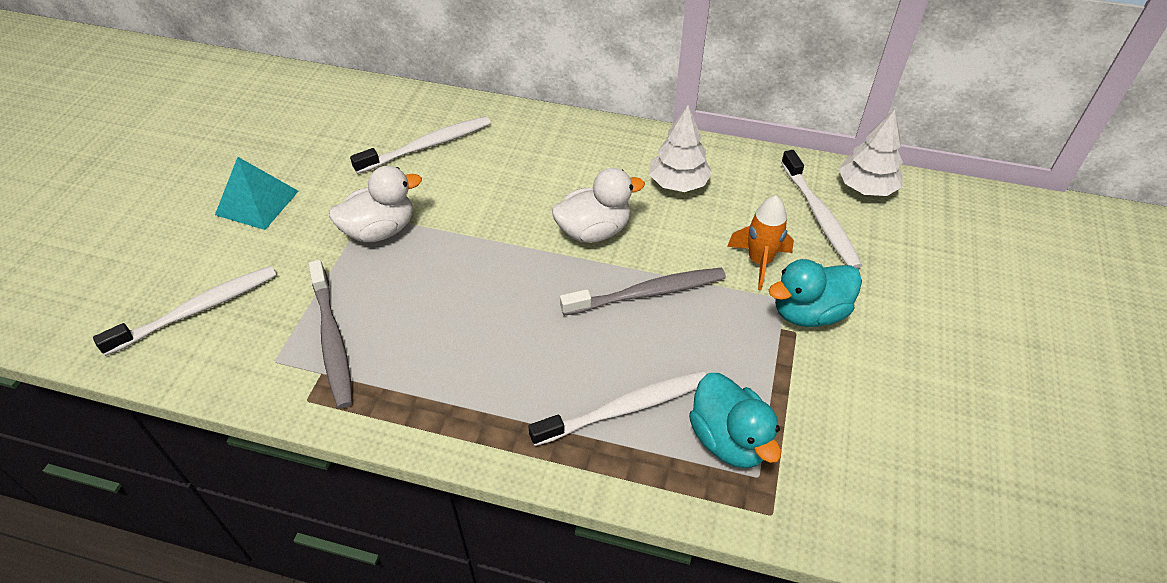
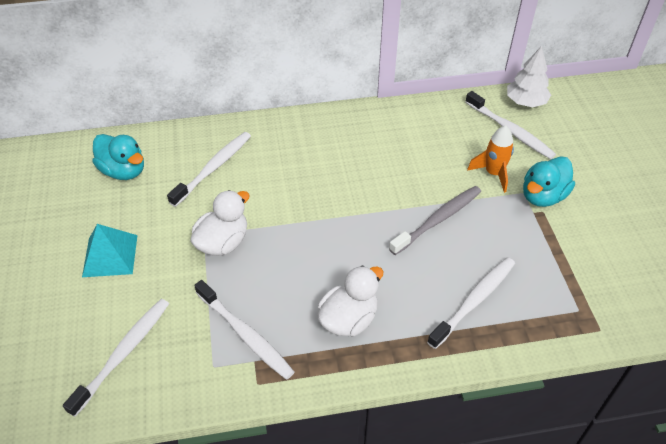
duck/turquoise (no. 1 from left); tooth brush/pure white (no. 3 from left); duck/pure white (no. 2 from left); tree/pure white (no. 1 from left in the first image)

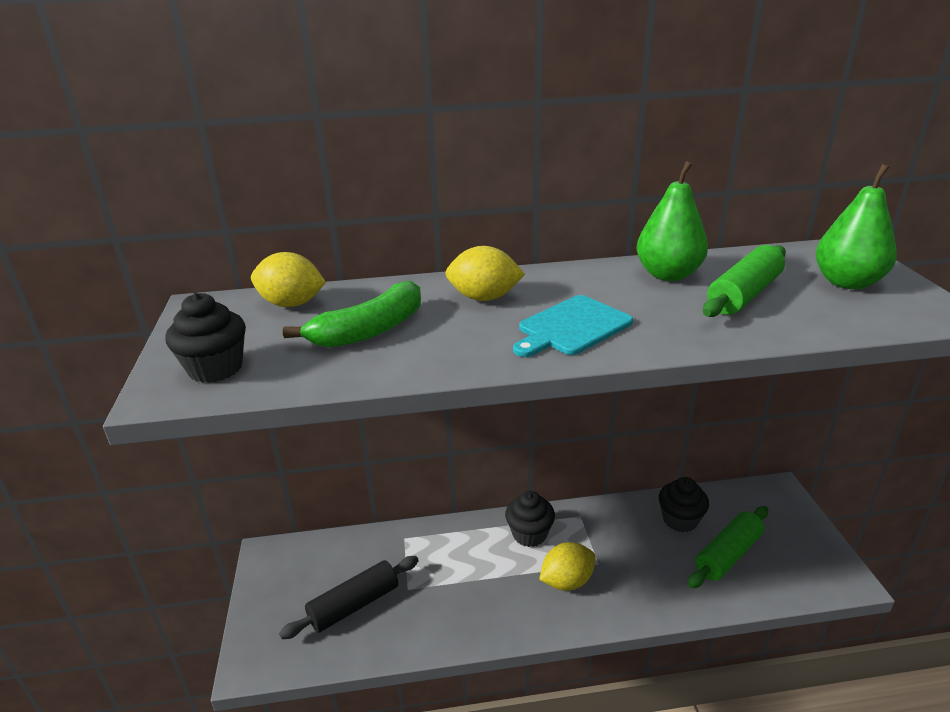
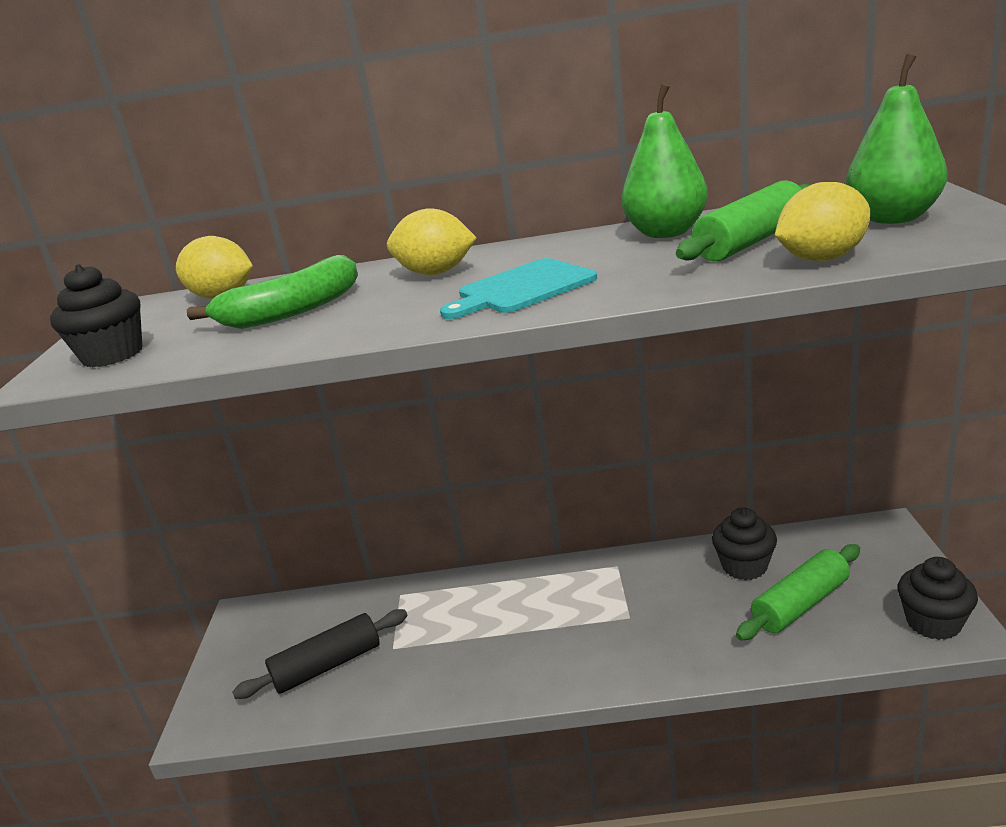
lemon/bright yellow (no. 3 from left); muffin/black (no. 3 from left)

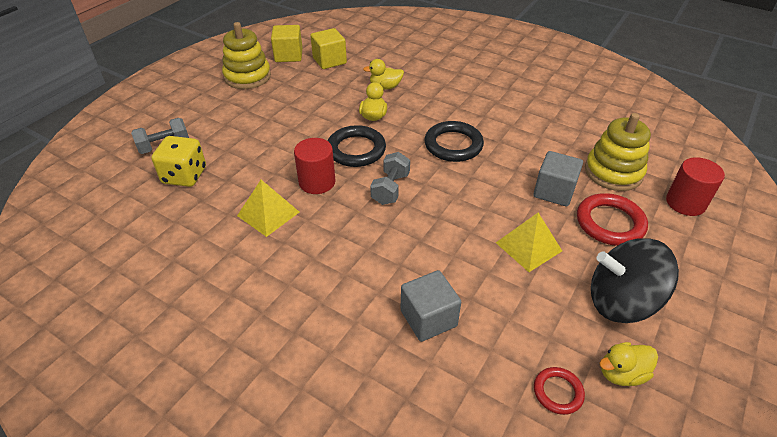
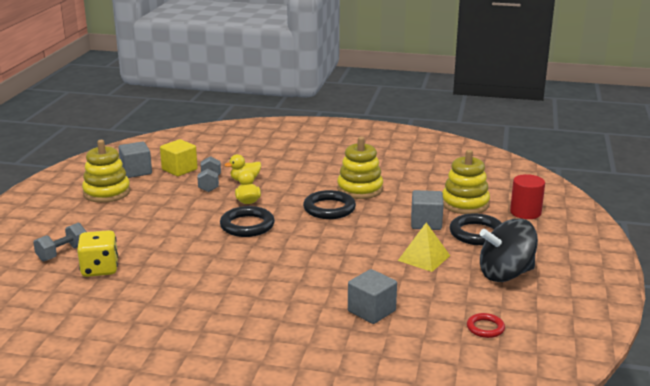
solid cube/gray (no. 1 from left); free weight/gray (no. 2 from left); stacking rings/bright yellow (no. 2 from left); torus/black (no. 3 from left); solid pyramid/bright yellow (no. 1 from left in the first image); cylinder/crimson (no. 1 from left in the first image); duck/bright yellow (no. 3 from left in the first image)

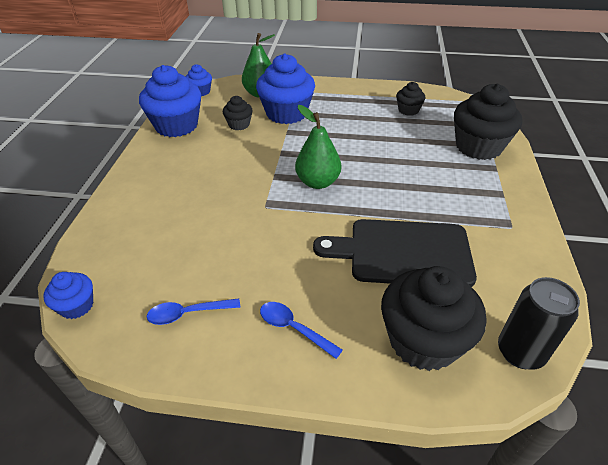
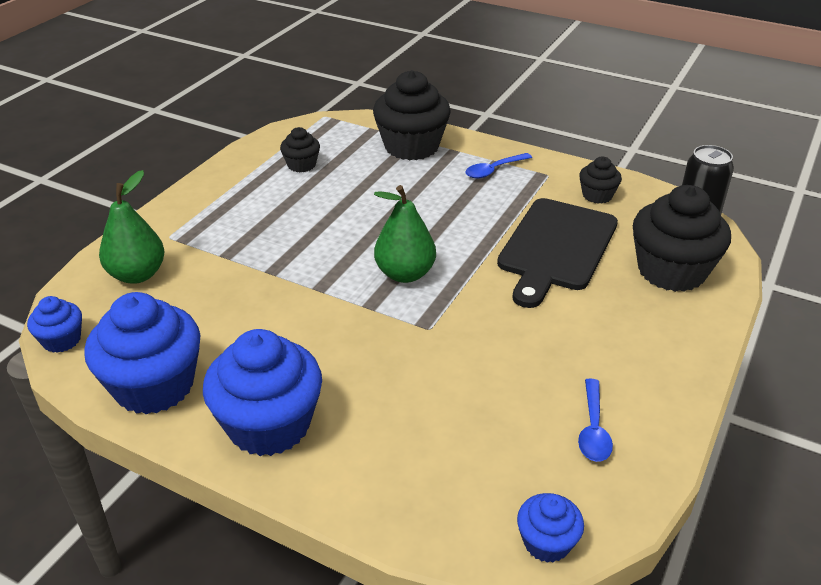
muffin/royal blue (no. 3 from left); tablespoon/royal blue (no. 1 from left); muffin/black (no. 3 from left)

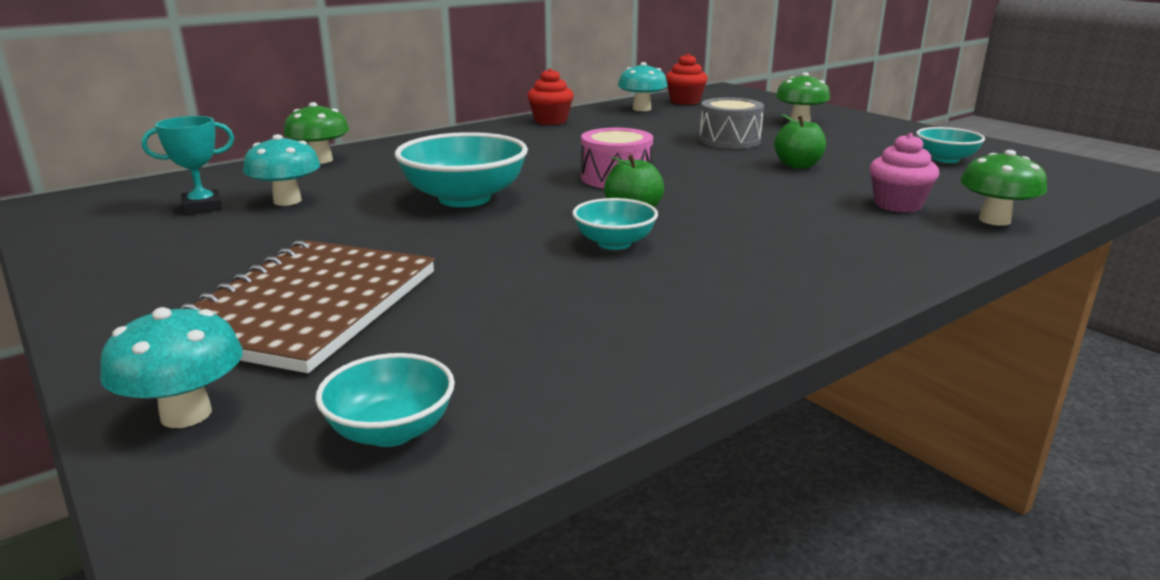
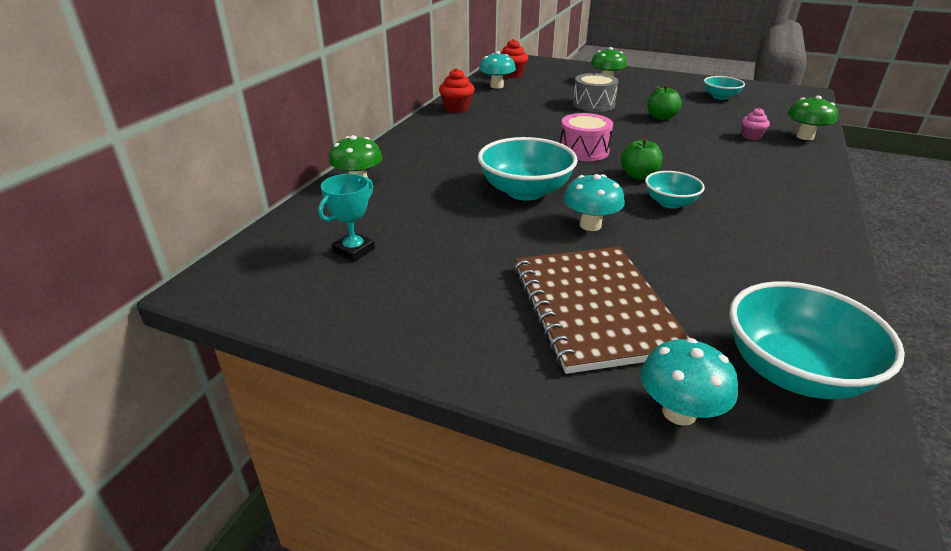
toadstool/turquoise (no. 2 from left); bowl/turquoise (no. 4 from left); muffin/rose-pink

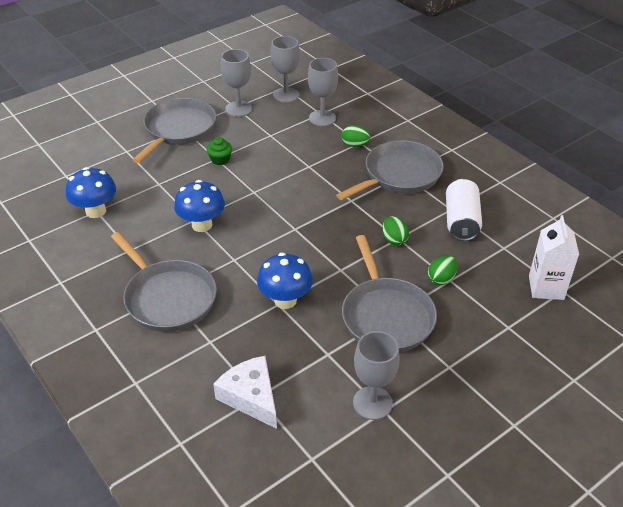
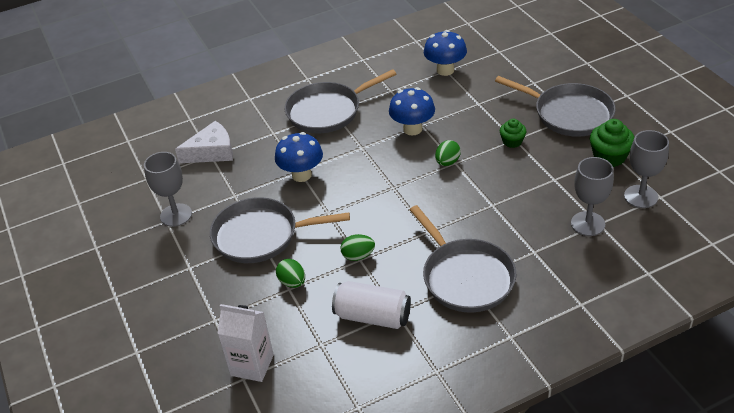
egg/emerald (no. 3 from left); muffin/emerald (no. 2 from left)

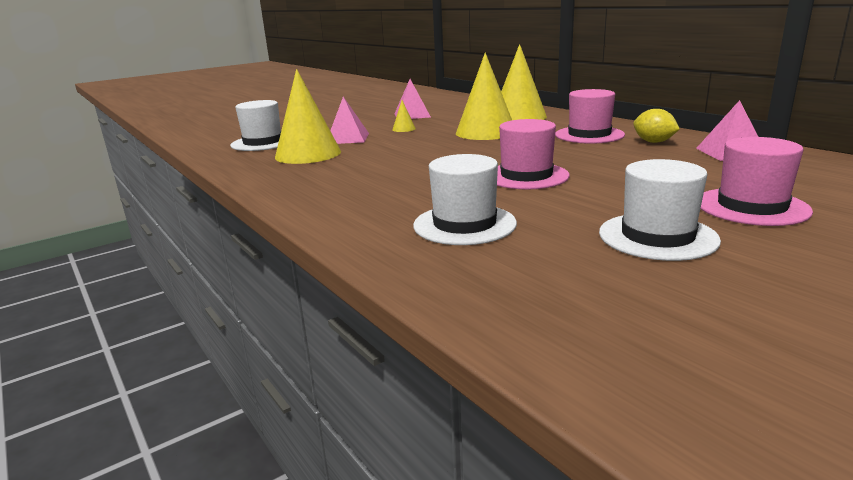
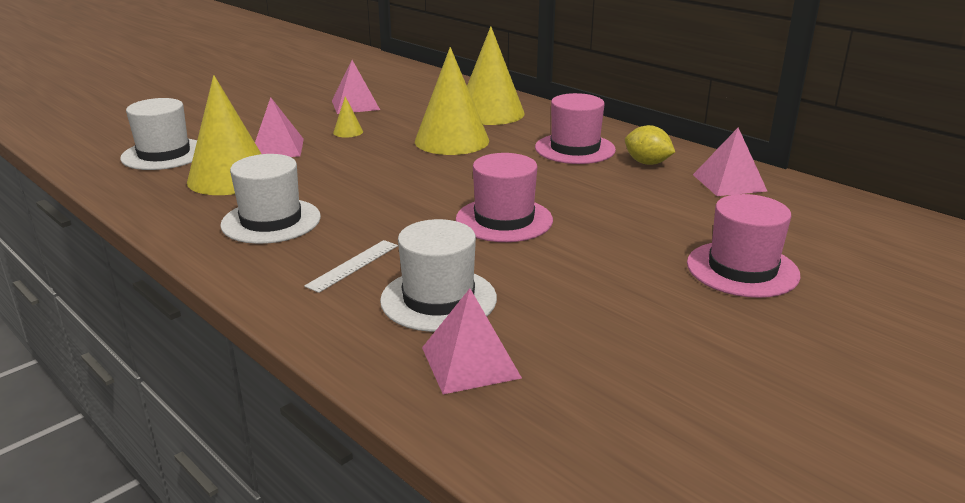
tall hat/pure white (no. 2 from left); straightedge/pure white; solid pyramid/rose-pink (no. 3 from left)

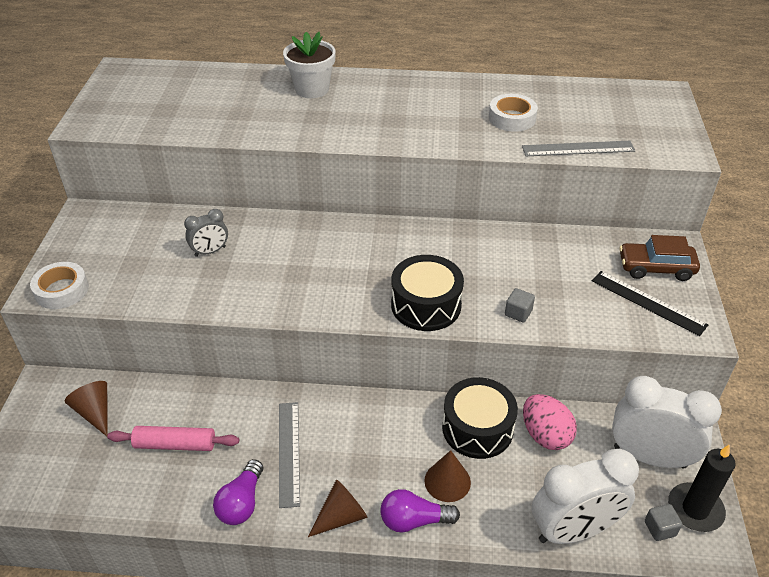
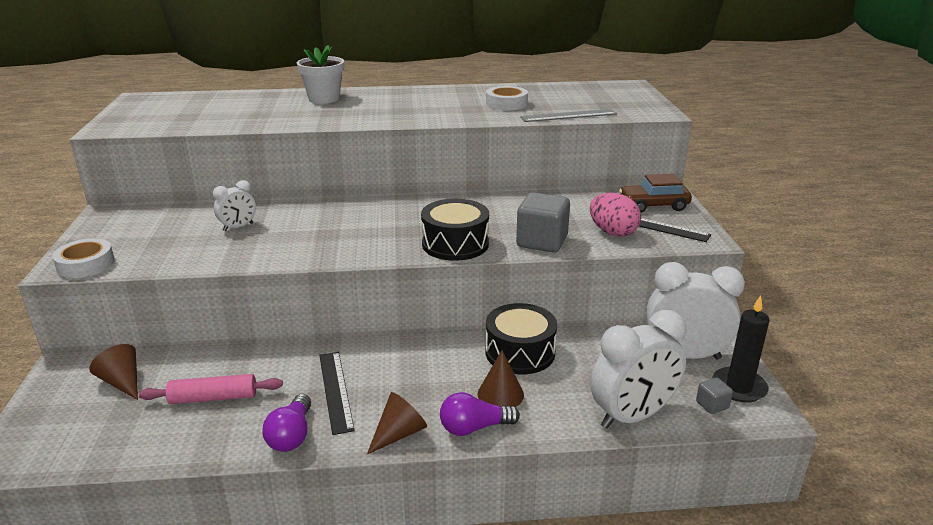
alarm clock/pure white (no. 1 from left); straightedge/black (no. 1 from left); solid cube/gray (no. 1 from left); egg/rose-pink

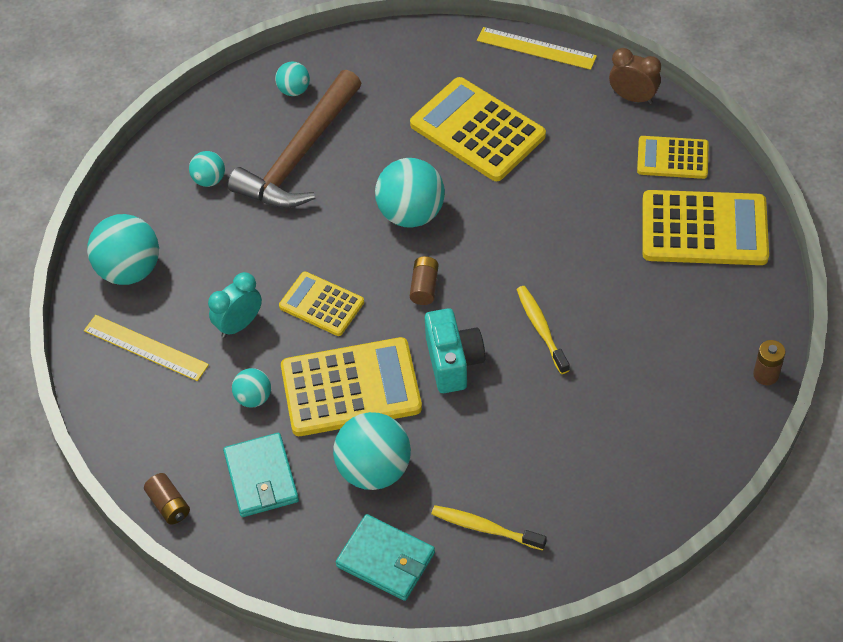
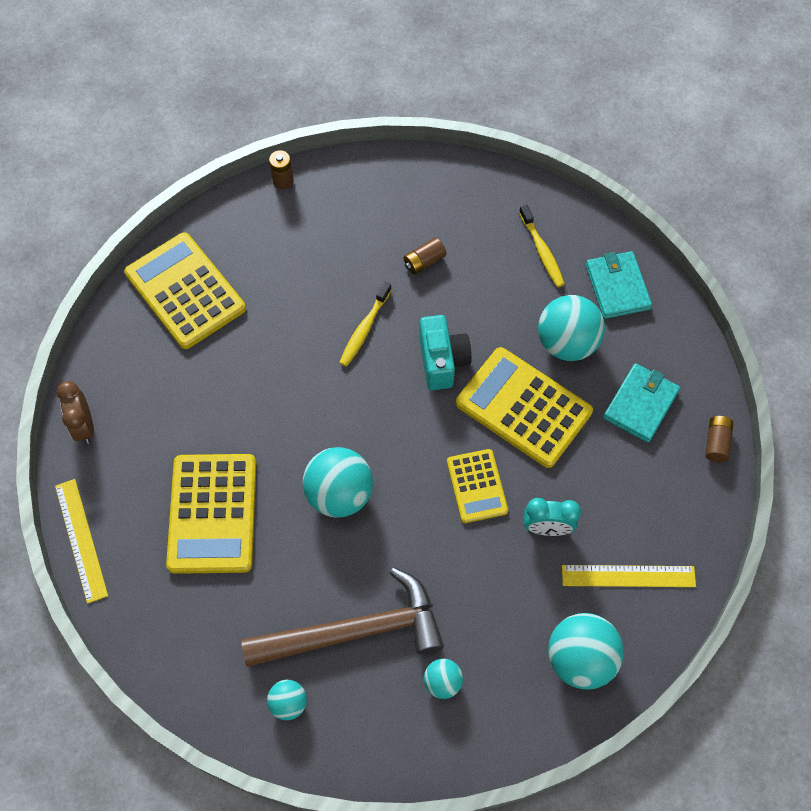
battery/russet (no. 2 from left); compact camera/turquoise; straightedge/bright yellow (no. 2 from left); sphere/turquoise (no. 3 from left in the first image); adding machine/bright yellow (no. 4 from left in the first image)

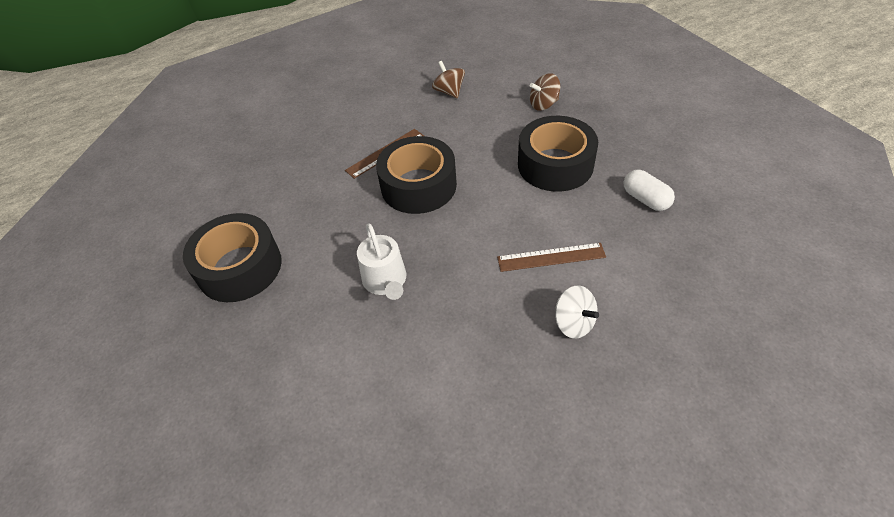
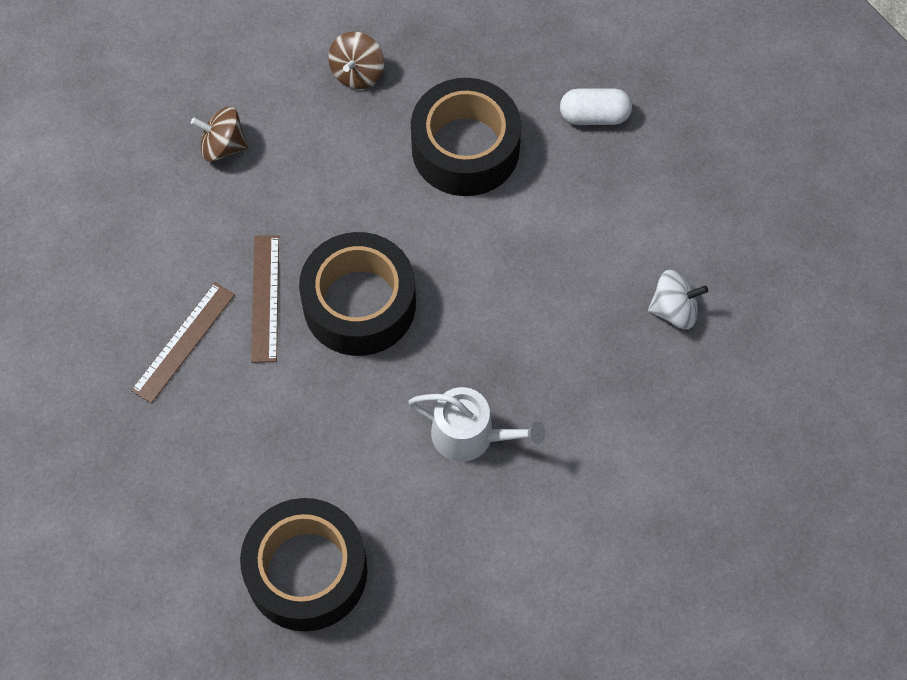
straightedge/russet (no. 1 from left)

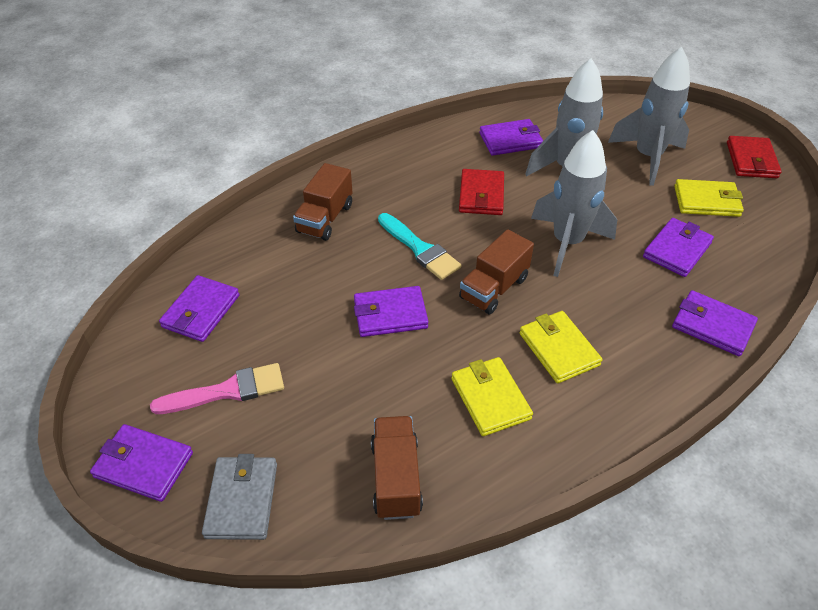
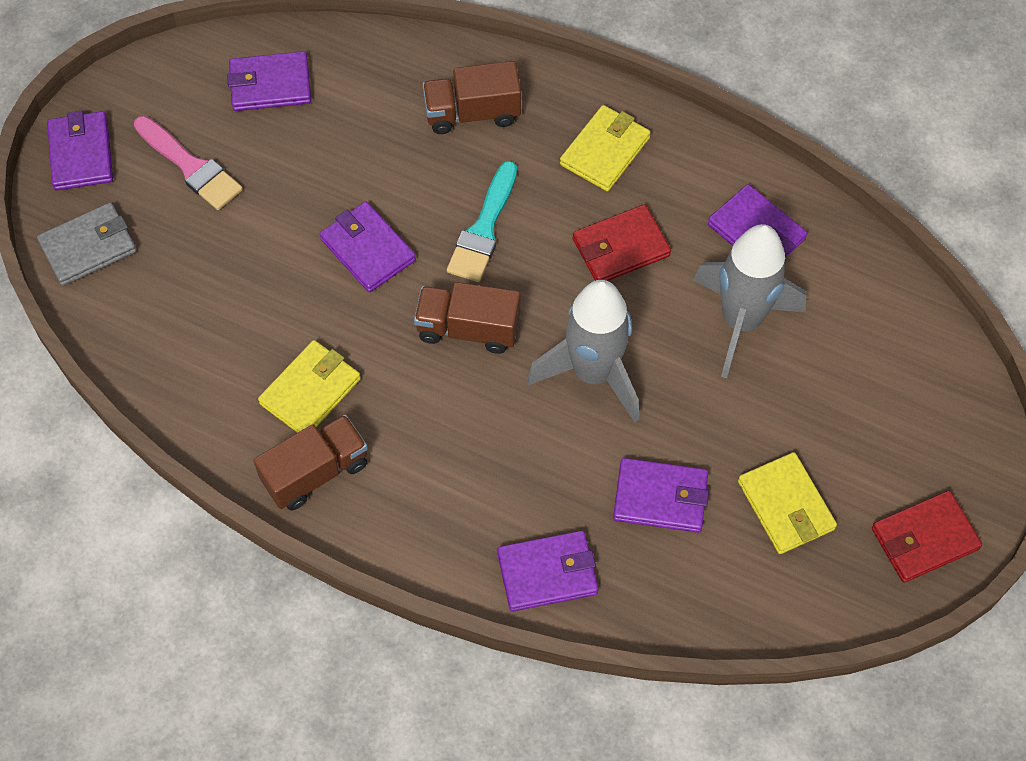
truck/russet (no. 1 from left); card wallet/purple (no. 4 from left); card wallet/bright yellow (no. 2 from left); spaceship/gray (no. 3 from left in the first image)

